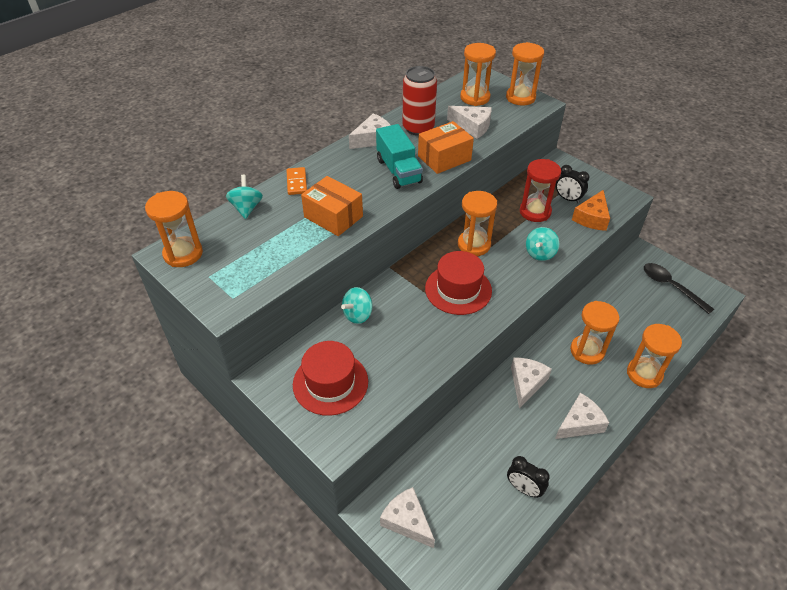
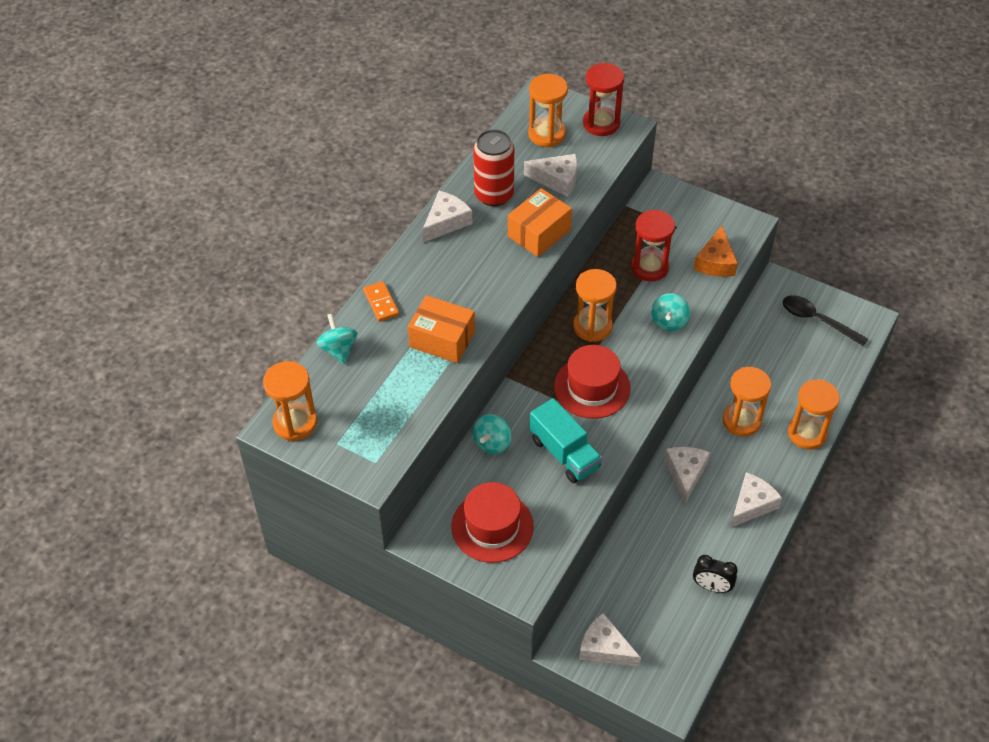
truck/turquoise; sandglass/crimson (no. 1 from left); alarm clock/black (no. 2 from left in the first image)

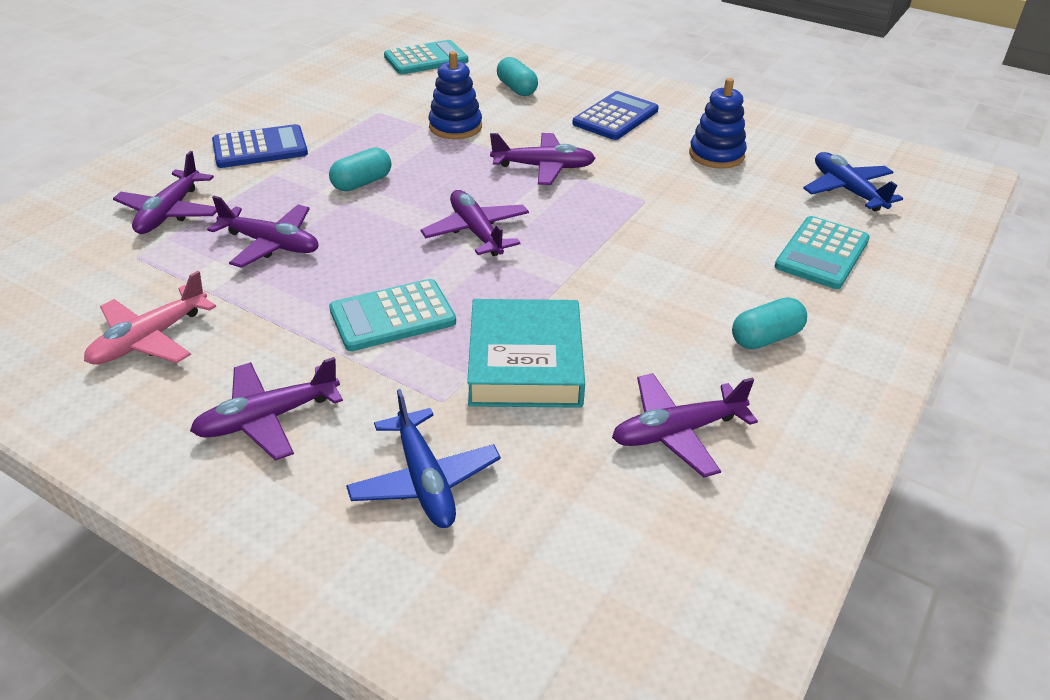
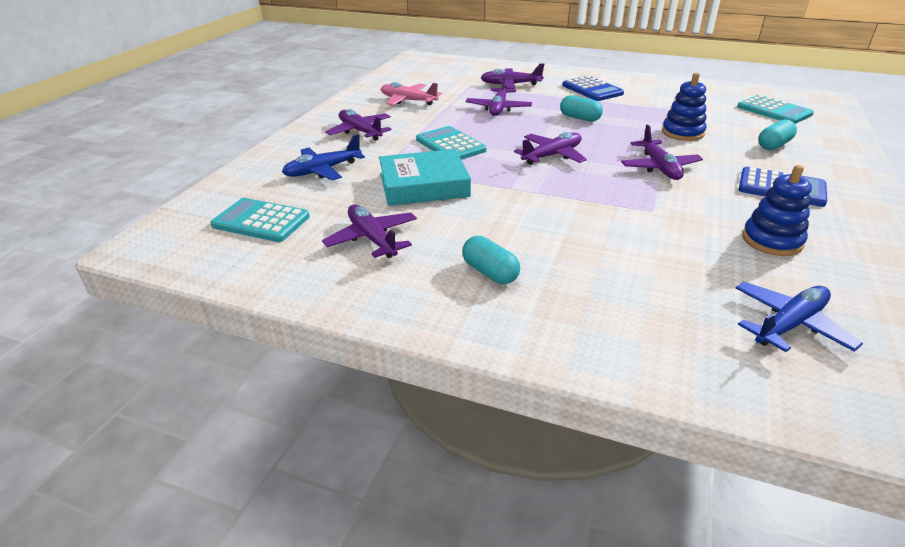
adding machine/turquoise (no. 1 from left)

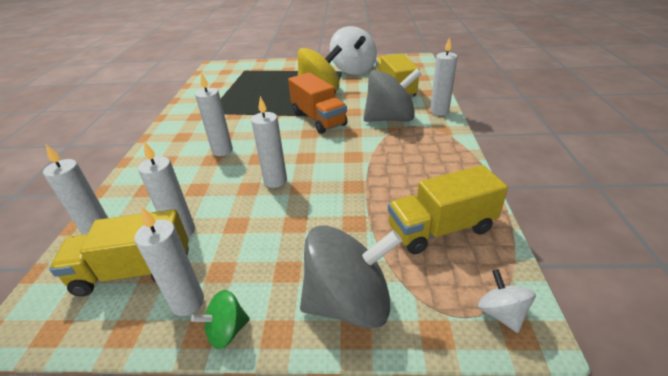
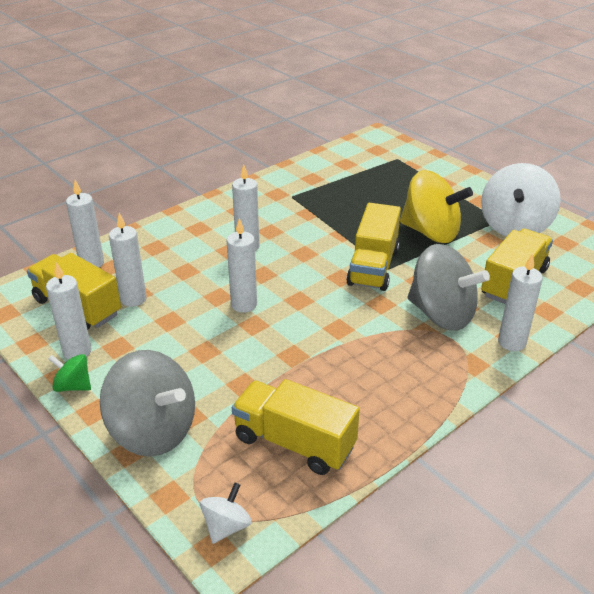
truck/bright yellow (no. 3 from left)

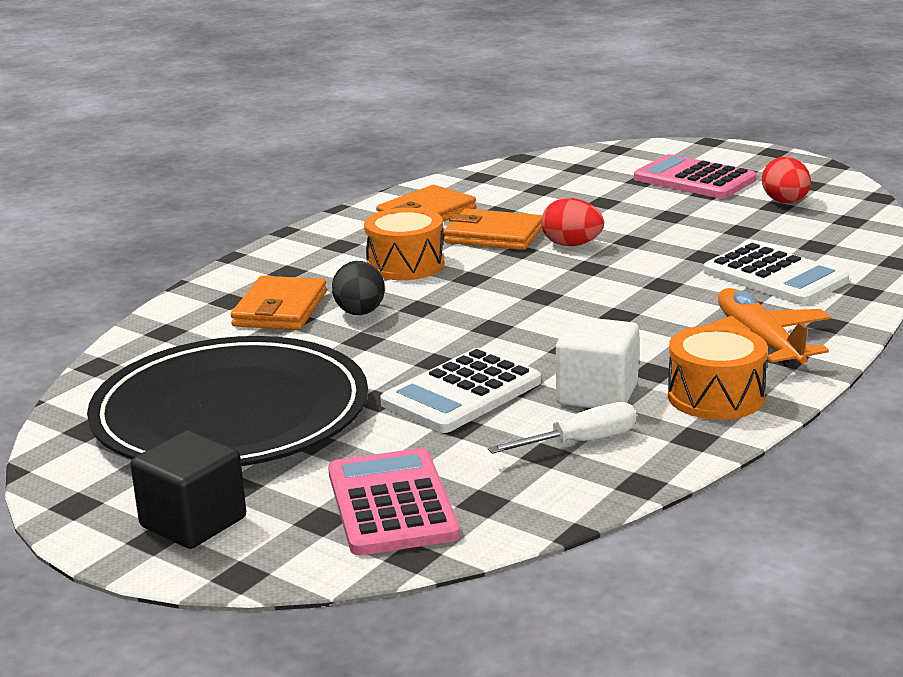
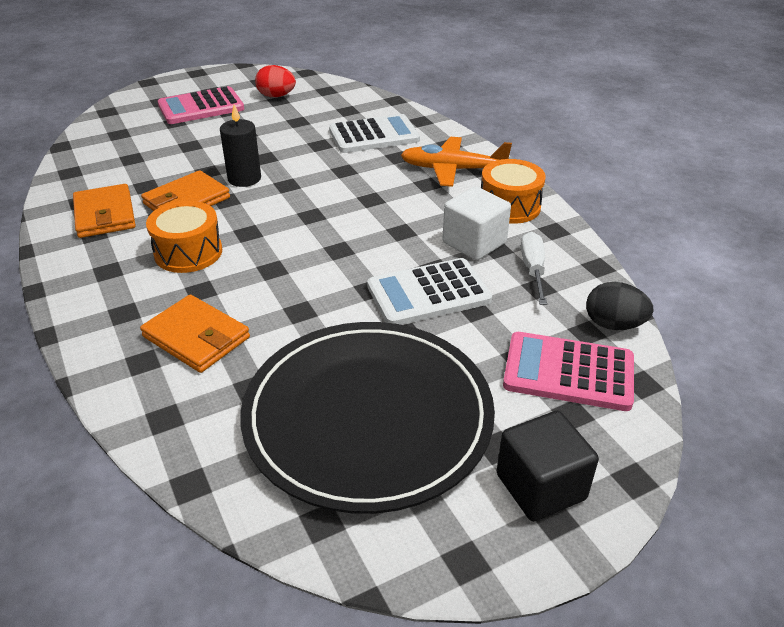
wax candle/black; adding machine/pure white (no. 2 from left); egg/black

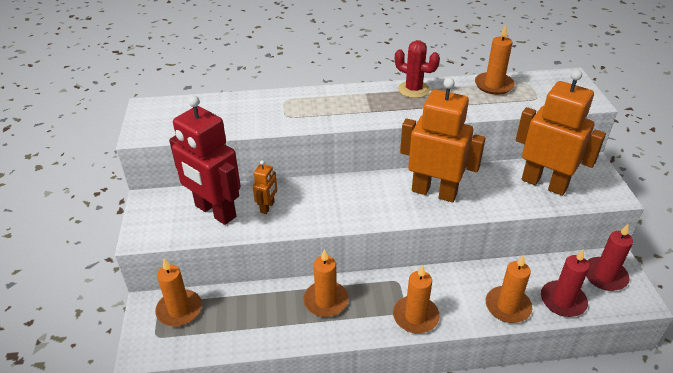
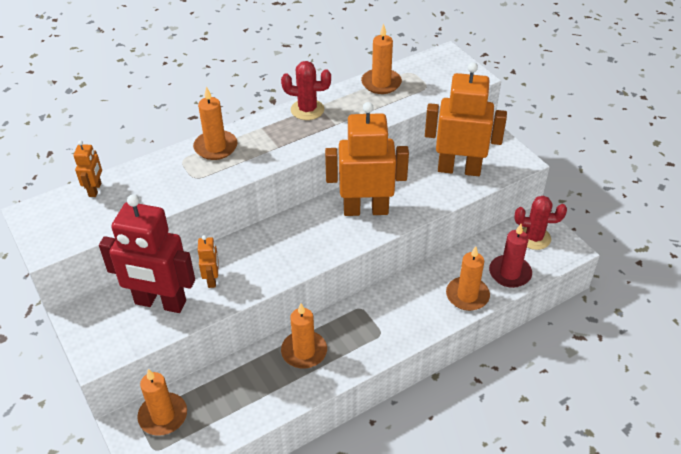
robot figure/bright orange (no. 1 from left); wax candle/bright orange (no. 2 from left); prickly plant/crimson (no. 2 from left)

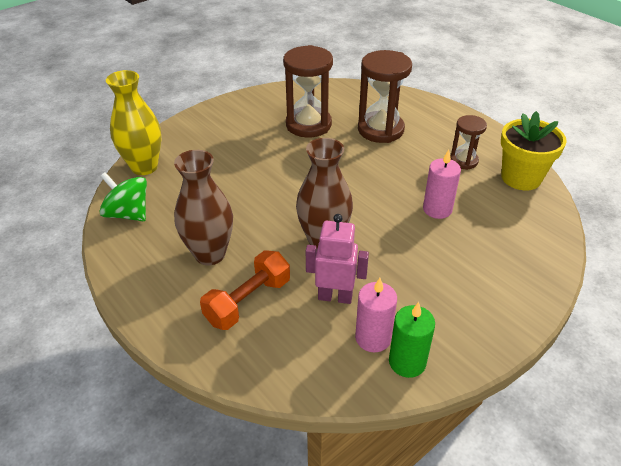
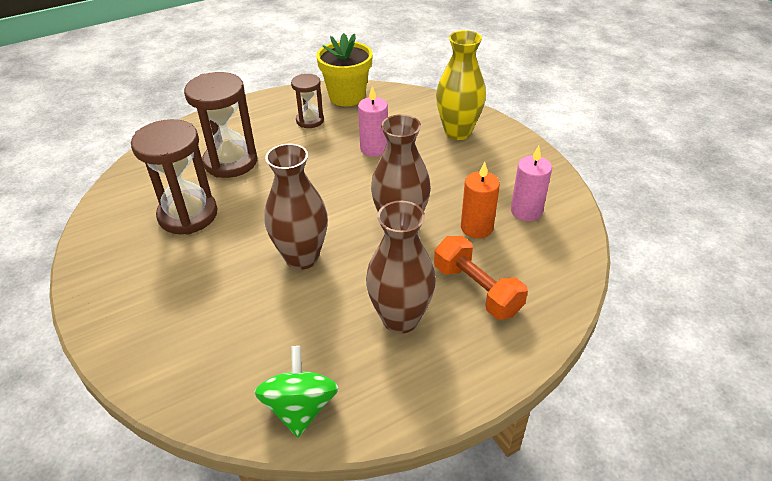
whirligig/emerald; tall vase/russet (no. 1 from left); tall vase/bright yellow; wax candle/bright orange; wax candle/emerald

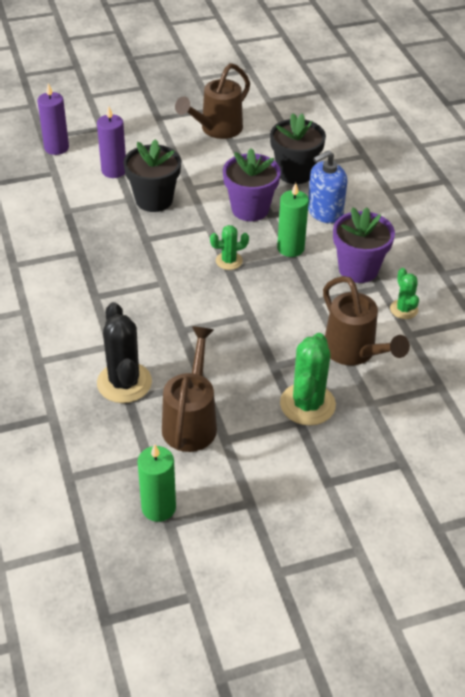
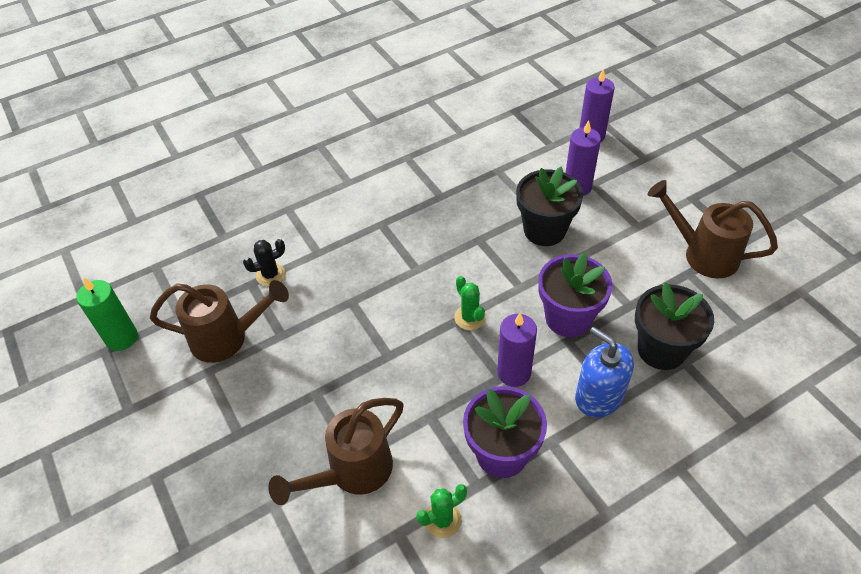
prickly plant/black; wax candle/purple (no. 1 from left); prickly plant/emerald (no. 2 from left in the first image)

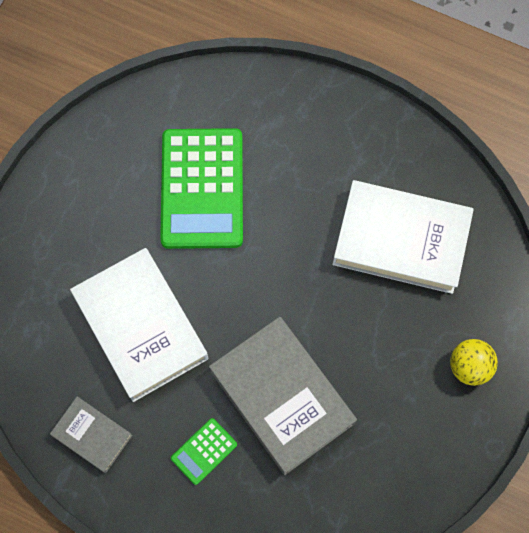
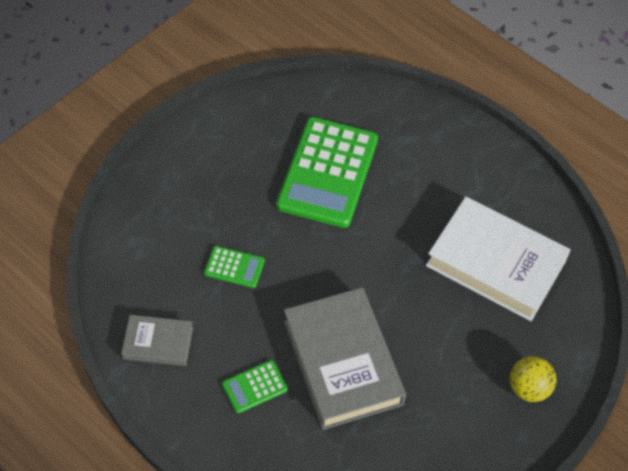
book/gray (no. 1 from left); adding machine/emerald (no. 1 from left)

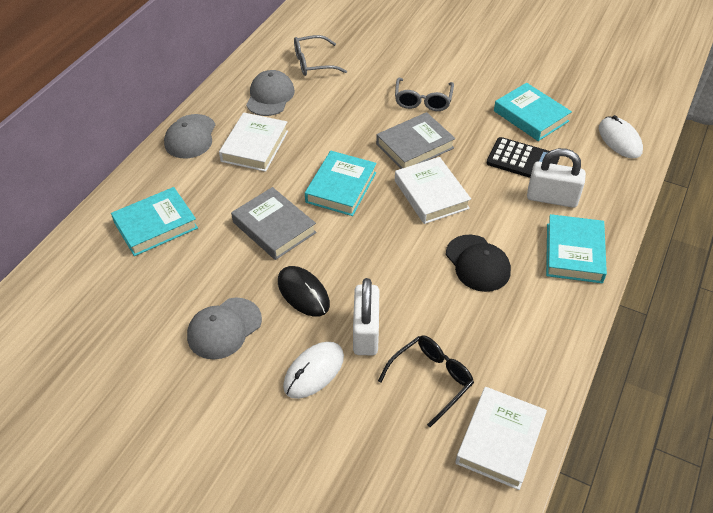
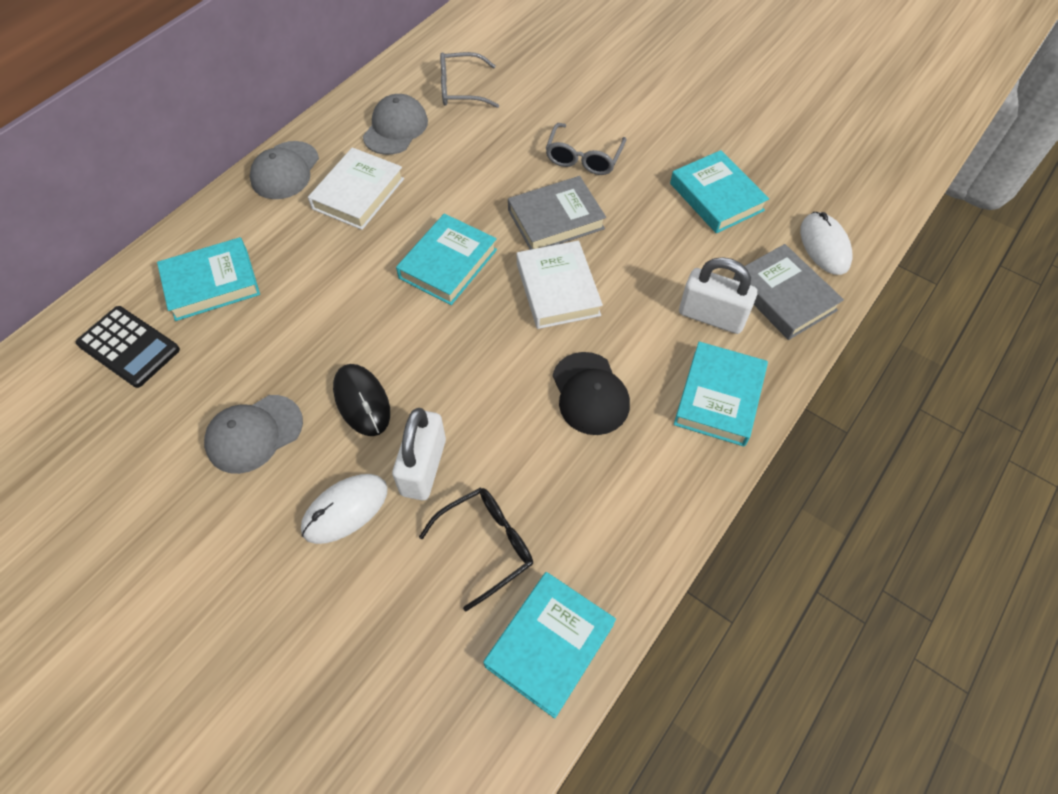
adding machine/black; book/turquoise (no. 3 from left); book/gray (no. 2 from left)

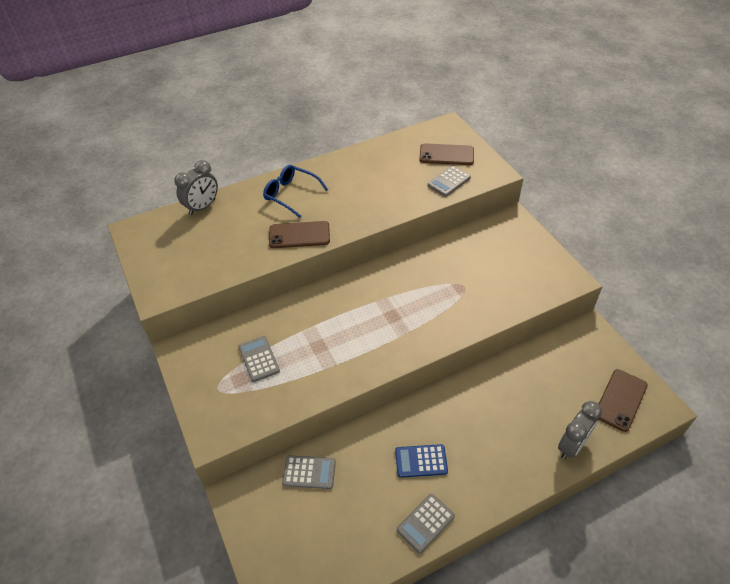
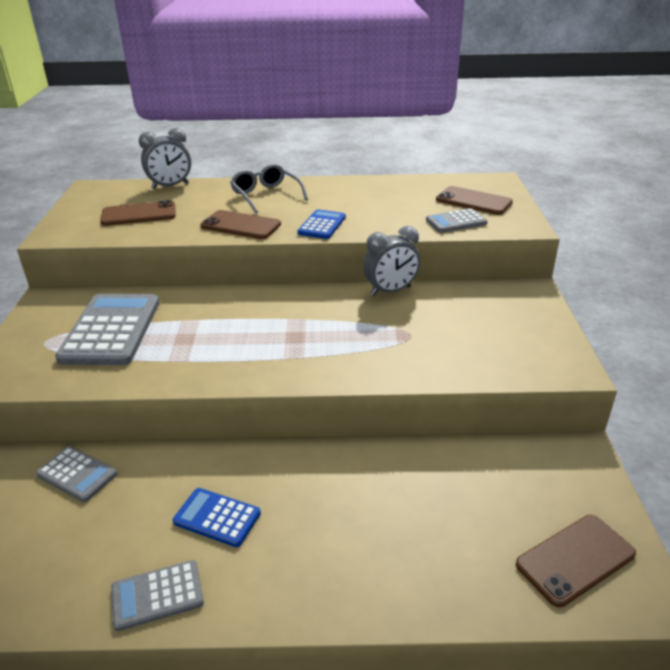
adding machine/gray (no. 2 from left); phone/russet (no. 1 from left); glasses/gray; adding machine/royal blue (no. 2 from left); alarm clock/gray (no. 2 from left)

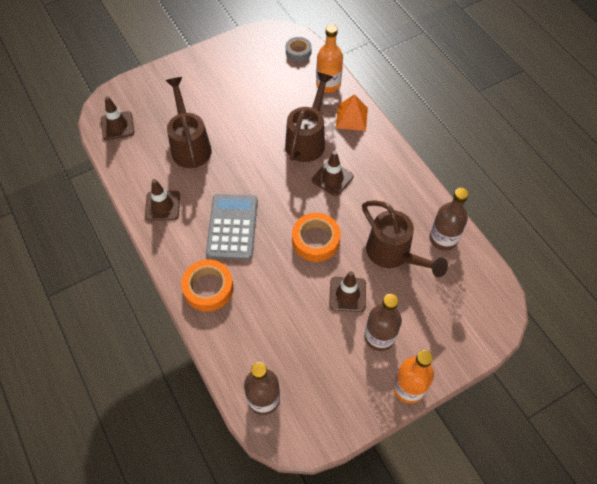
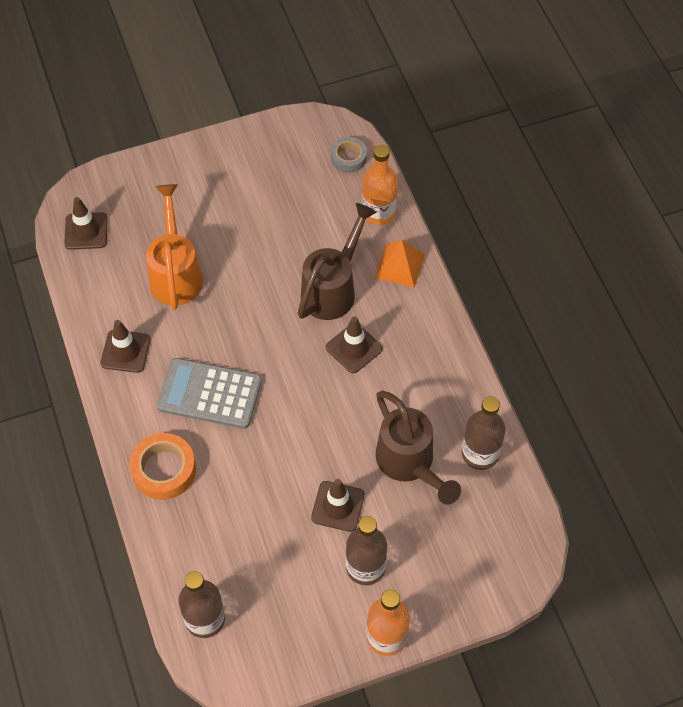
sprinkling can/bright orange; adding machine/gray; tape/bright orange (no. 2 from left in the first image)

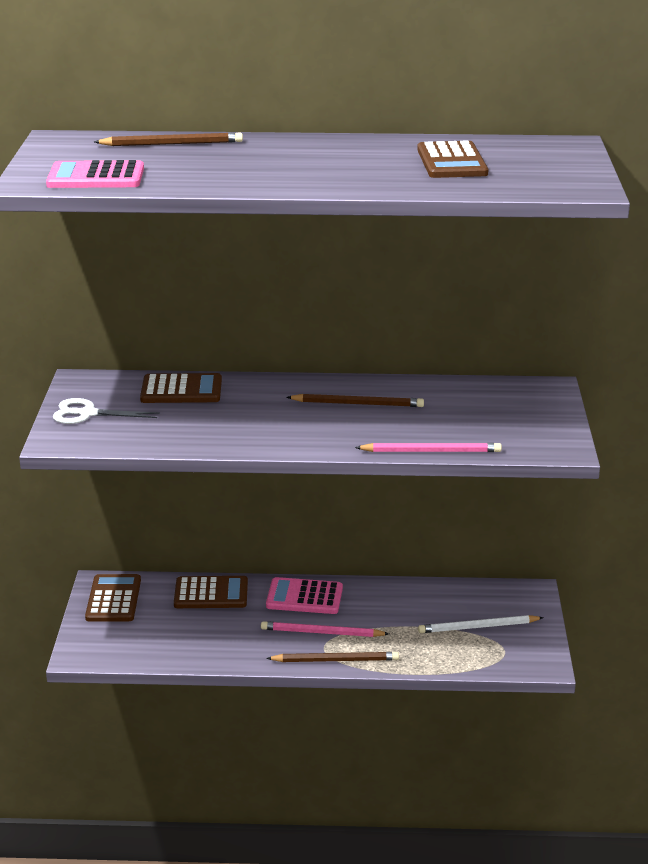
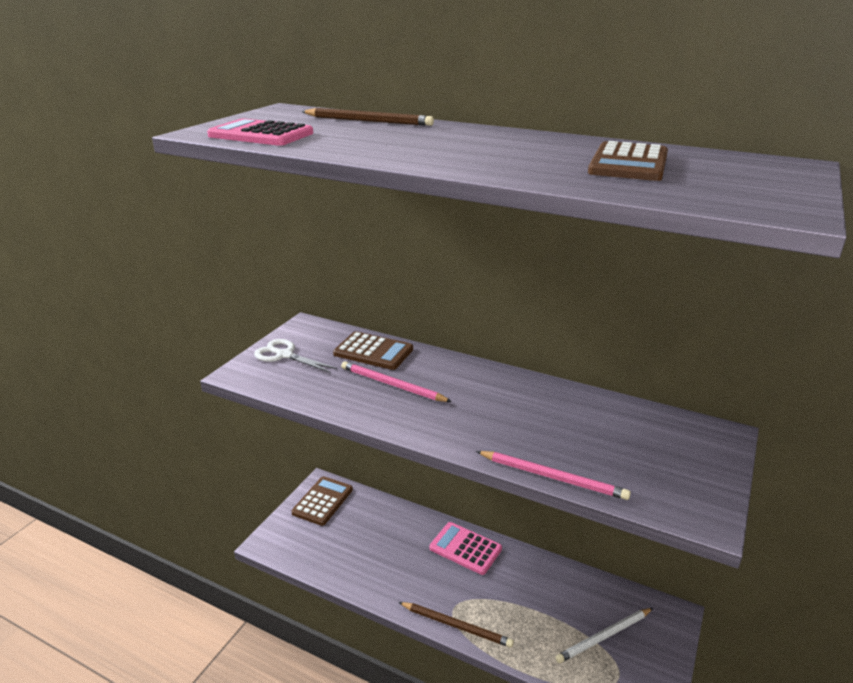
pencil/rose-pink (no. 1 from left); pencil/pure white; adding machine/russet (no. 3 from left in the first image); pencil/russet (no. 3 from left in the first image)

